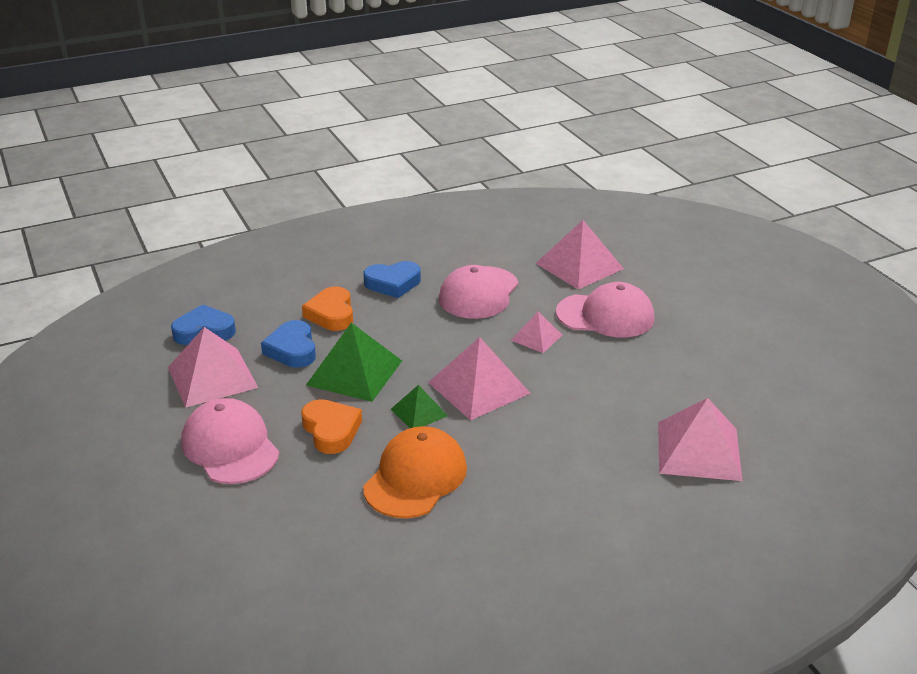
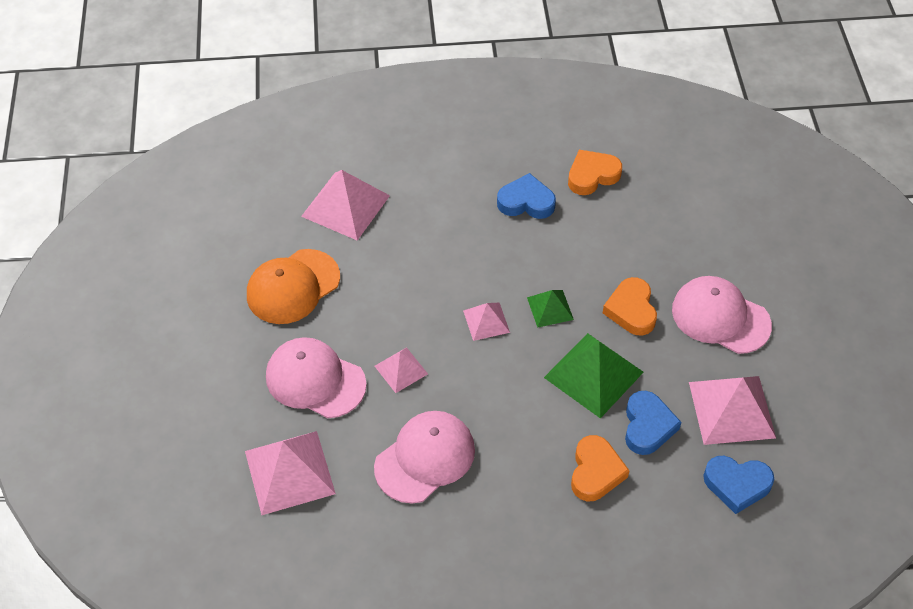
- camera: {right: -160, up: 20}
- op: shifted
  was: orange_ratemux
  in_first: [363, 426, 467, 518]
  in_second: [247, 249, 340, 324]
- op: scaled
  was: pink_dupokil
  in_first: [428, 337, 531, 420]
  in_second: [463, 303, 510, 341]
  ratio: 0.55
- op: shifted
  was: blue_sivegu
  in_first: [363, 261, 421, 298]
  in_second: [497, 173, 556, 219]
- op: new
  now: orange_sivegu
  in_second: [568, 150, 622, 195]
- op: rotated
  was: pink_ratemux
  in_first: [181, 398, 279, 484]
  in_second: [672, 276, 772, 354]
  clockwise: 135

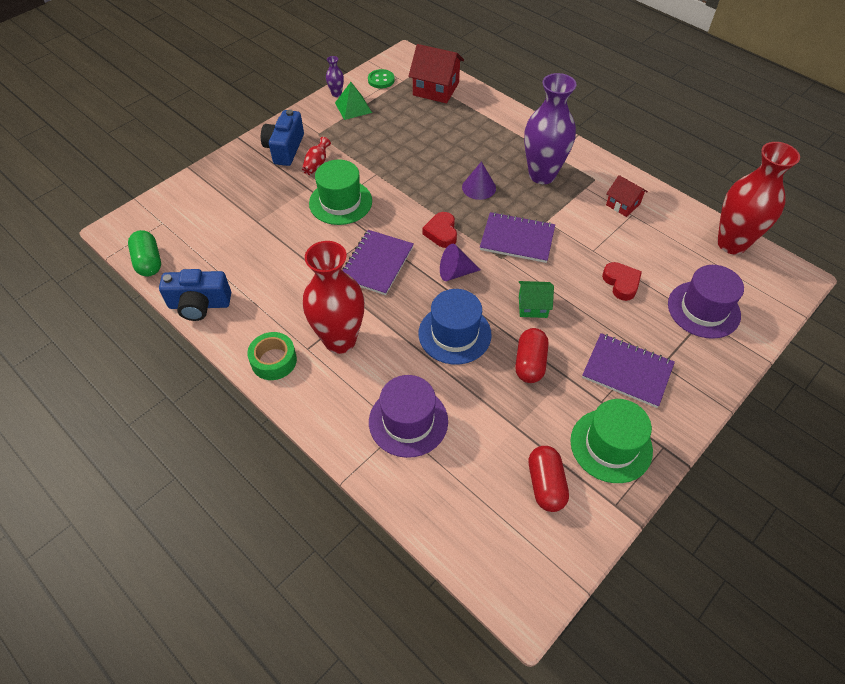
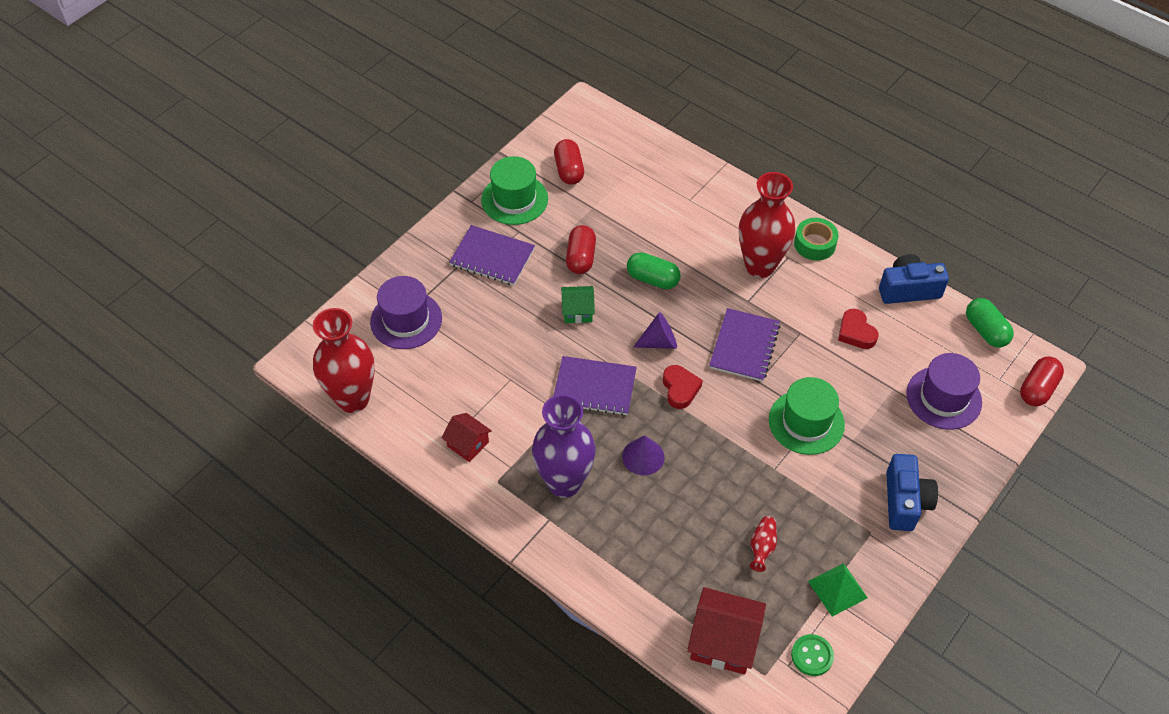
- camera: {right: 175, up: 0}
- op: swapped
  was: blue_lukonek
  now: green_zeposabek
  in_first: [419, 289, 492, 365]
  in_second: [627, 252, 681, 289]
- op: shifted
  was: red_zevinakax
  in_first: [302, 137, 331, 175]
  in_second: [750, 516, 777, 572]
- op: shifted
  was: red_sivegu
  in_first: [602, 262, 642, 301]
  in_second: [838, 309, 878, 349]
- op: shifted
  was: purple_lukonek
  in_first: [369, 375, 448, 458]
  in_second: [906, 353, 982, 430]
- op: new
  now: red_zeposabek
  in_second: [1020, 357, 1064, 406]
- op: gone
  was: purple_zevinakax
  in_first: [326, 56, 344, 97]

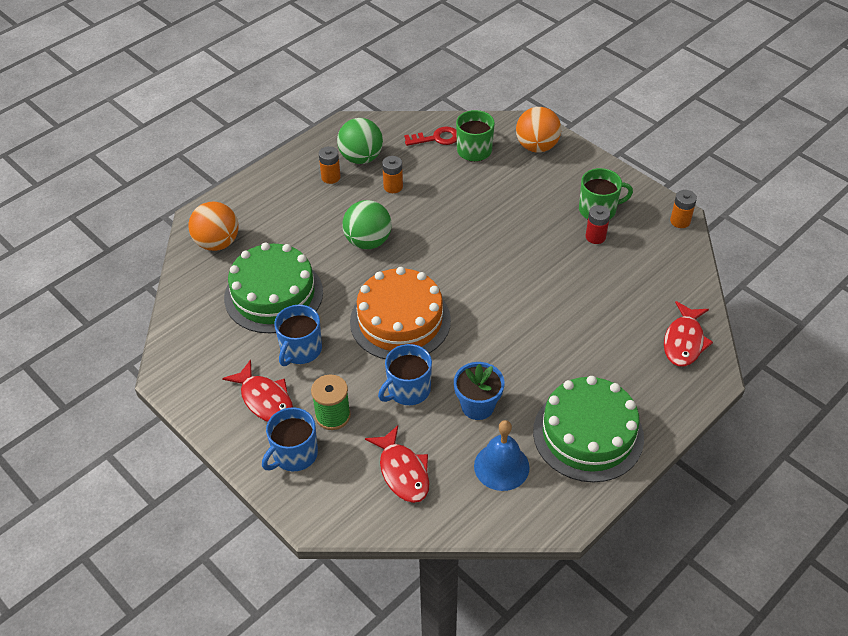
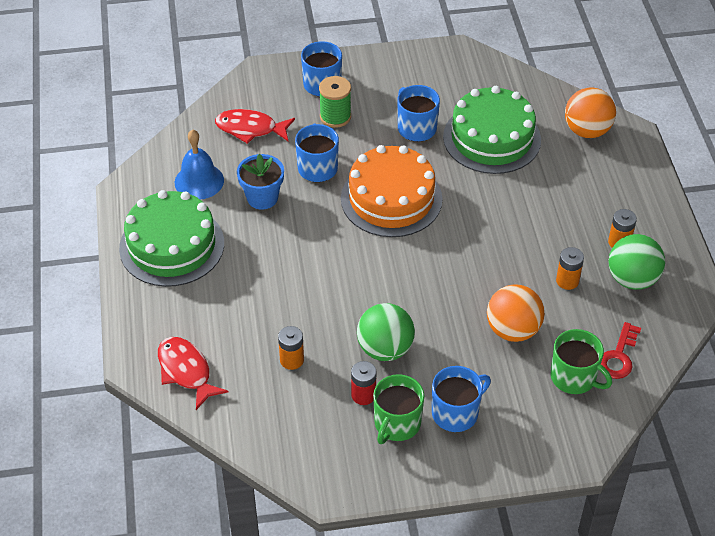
- camera: {right: 125, up: 0}
- op: shifted
  was: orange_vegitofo
  in_first: [670, 190, 697, 228]
  in_second: [278, 326, 304, 370]
- op: shifted
  was: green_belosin
  in_first: [342, 200, 392, 249]
  in_second: [357, 303, 415, 361]
- op: new
  now: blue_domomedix
  in_second: [432, 366, 491, 432]
- op: shifted
  was: orange_belosin
  in_first: [516, 107, 561, 153]
  in_second: [487, 284, 545, 342]
- op: gone
  was: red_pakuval
  in_first: [222, 360, 293, 422]

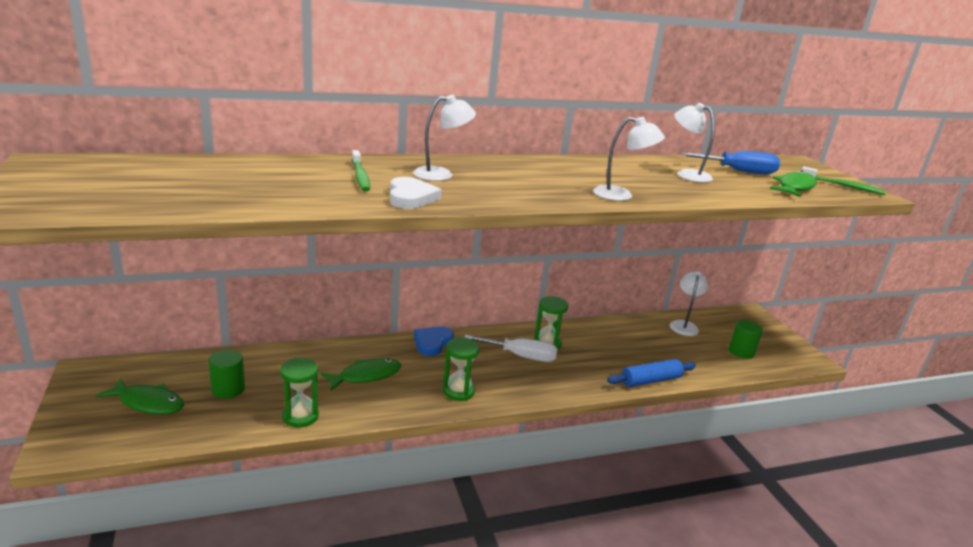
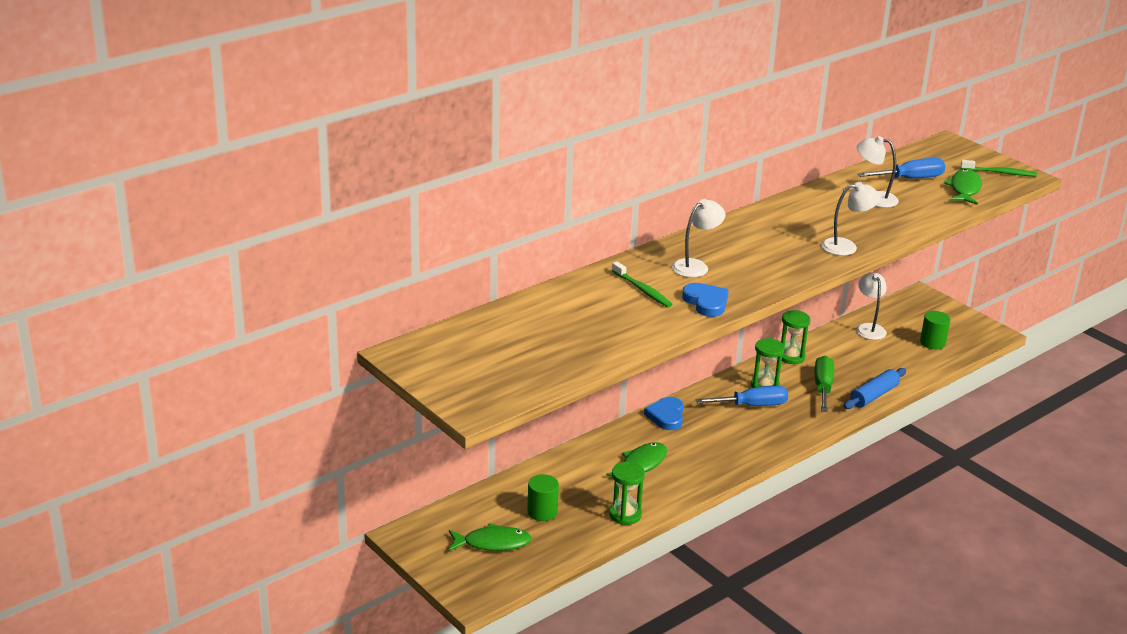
- camera: {right: -20, up: 5}
- op: repainted
  was: white_sivegu
  now: blue_sivegu
  in_first: [390, 177, 441, 209]
  in_second: [682, 283, 729, 317]
- op: repainted
  was: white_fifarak
  now: blue_fifarak
  in_first: [464, 335, 558, 362]
  in_second: [695, 385, 788, 406]
- op: shifted
  was: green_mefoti
  in_first: [443, 337, 480, 401]
  in_second: [781, 310, 811, 364]
- op: new
  now: green_fifarak
  in_second: [814, 356, 834, 412]

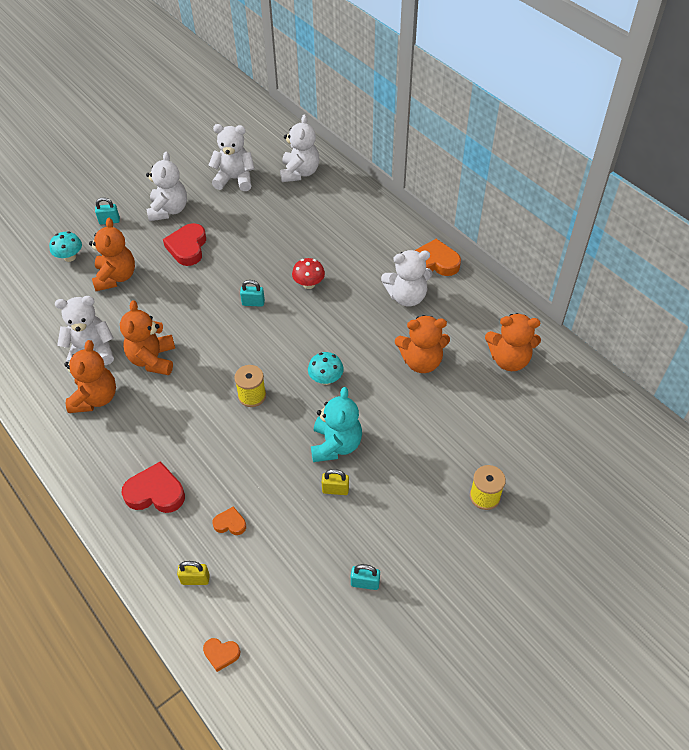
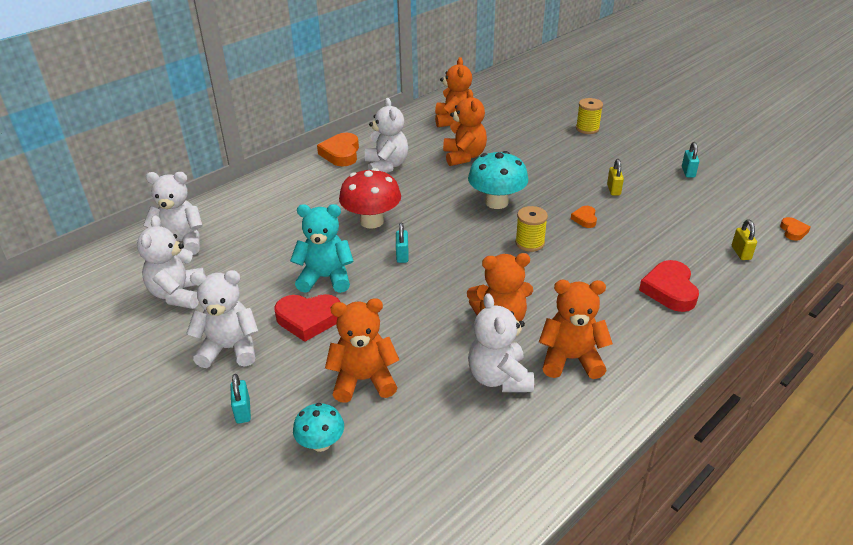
- camera: {right: -95, up: -15}
- op: shifted
  was: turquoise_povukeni
  in_first: [311, 387, 362, 462]
  in_second: [290, 204, 354, 293]
- op: scaled
  was: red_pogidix
  in_first: [292, 258, 325, 289]
  in_second: [339, 168, 401, 229]
  ratio: 1.71
- op: scaled
  was: turquoise_pogidix
  in_first: [308, 352, 344, 385]
  in_second: [468, 151, 528, 209]
  ratio: 1.71
- op: shifted
  was: orange_sivegu
  in_first: [212, 506, 246, 535]
  in_second: [571, 206, 597, 228]

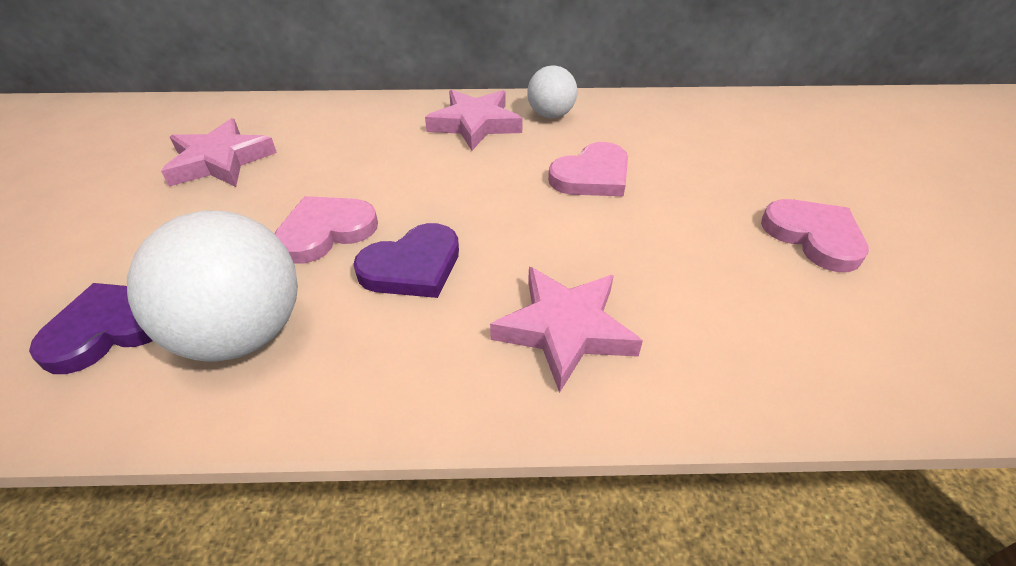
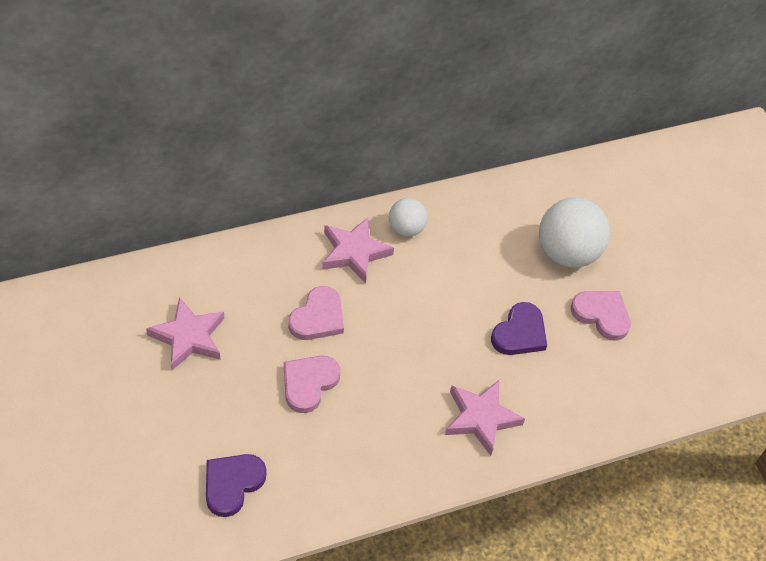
- camera: {right: -25, up: 10}
- op: shifted
  was: pink_sivegu
  in_first: [548, 142, 628, 196]
  in_second: [288, 286, 344, 340]
- op: shifted
  was: purple_sivegu
  in_first: [353, 223, 459, 298]
  in_second: [491, 302, 547, 355]
- op: shifted
  was: white_belosin
  in_first: [127, 210, 298, 362]
  in_second: [539, 197, 610, 268]

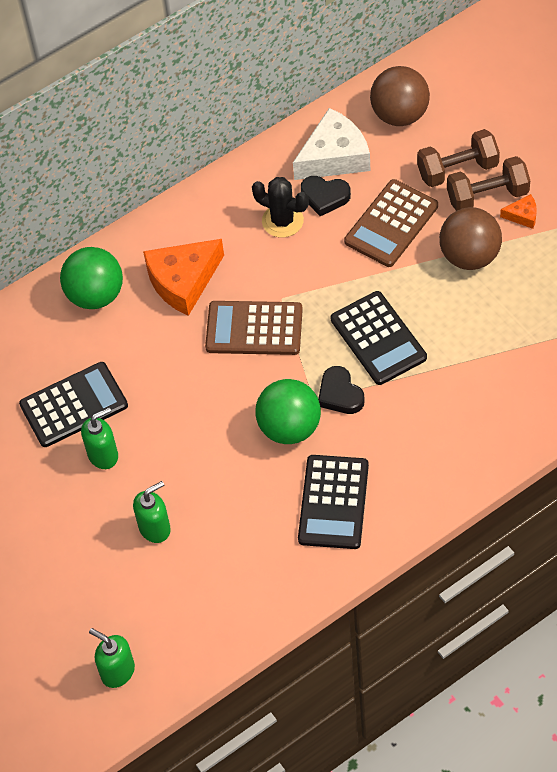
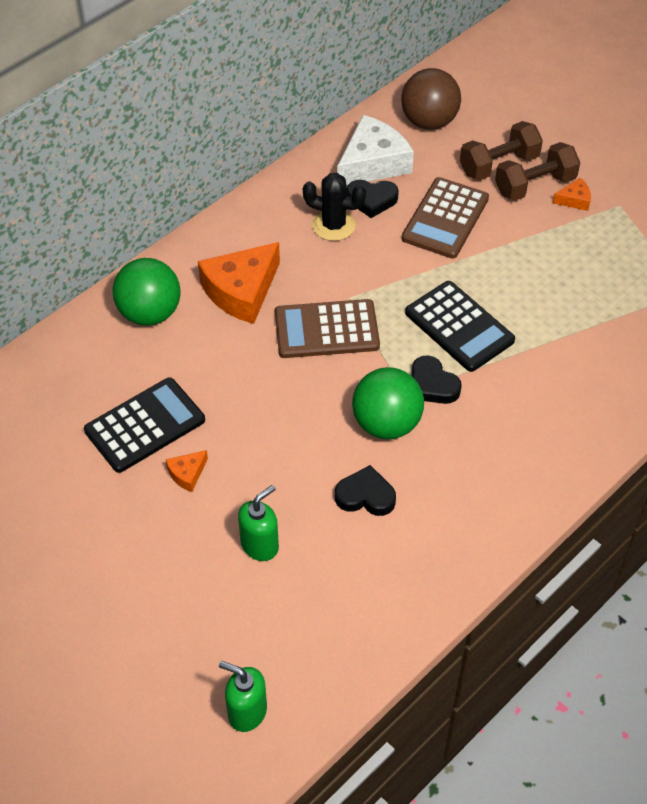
- camera: {right: -15, up: -5}
- op: swapped
  was: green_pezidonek
  now: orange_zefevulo
  in_first: [81, 407, 118, 469]
  in_second: [165, 450, 208, 492]
- op: new
  now: black_sivegu
  in_second: [335, 465, 396, 516]
- op: gone
  was: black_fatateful
  in_first: [298, 455, 369, 549]
- op: gone
  was: brown_belosin
  in_first: [439, 207, 502, 270]

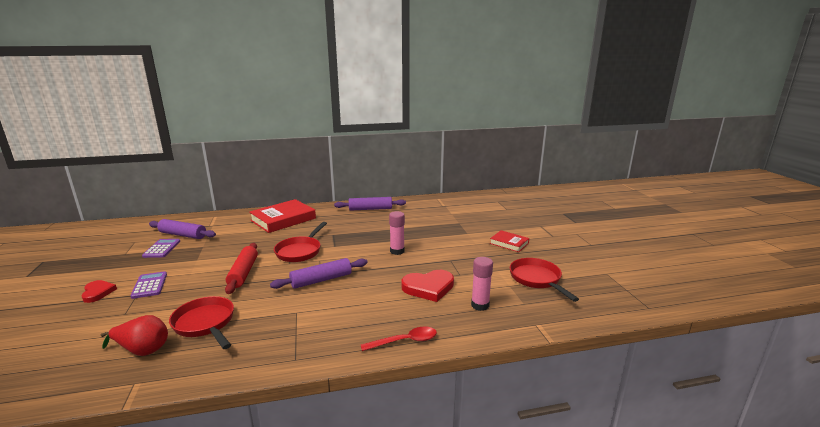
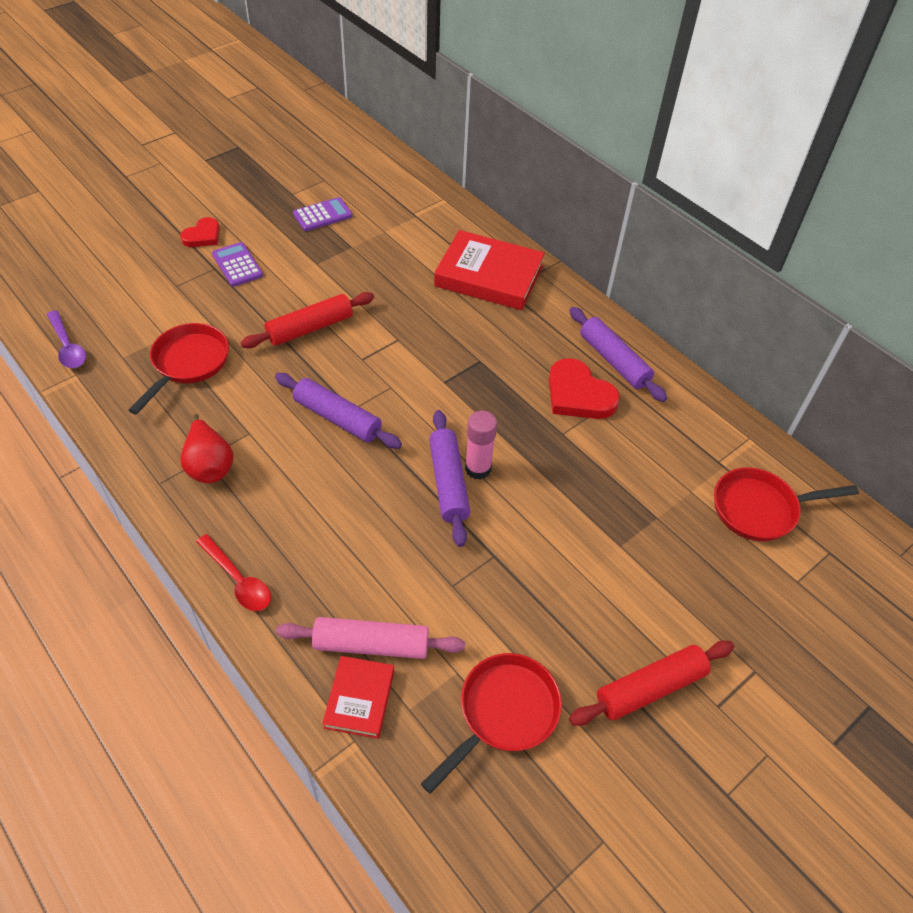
- camera: {right: 60, up: 30}
- op: new
  now: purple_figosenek
  in_second: [47, 310, 86, 368]
- op: shifted
  was: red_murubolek
  in_first: [101, 315, 168, 356]
  in_second: [180, 414, 234, 483]
- op: rotated
  was: purple_fatateful
  in_first: [130, 271, 167, 299]
  in_second: [212, 242, 263, 287]
  clockwise: -75
- op: swapped
  was: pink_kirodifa
  now: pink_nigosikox
  in_first: [471, 257, 493, 311]
  in_second: [276, 617, 465, 659]
- op: shifted
  was: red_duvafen
  in_first: [490, 230, 529, 252]
  in_second: [322, 656, 394, 739]
- op: shifted
  was: purple_nigosikox
  in_first: [149, 219, 216, 239]
  in_second: [429, 410, 470, 547]
- op: shifted
  was: red_sivegu
  in_first: [401, 270, 454, 302]
  in_second: [549, 358, 620, 419]
- op: new
  now: red_nigosikox
  in_second: [569, 641, 734, 726]
- op: shifted
  was: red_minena
  in_first: [274, 222, 327, 262]
  in_second: [714, 467, 859, 542]

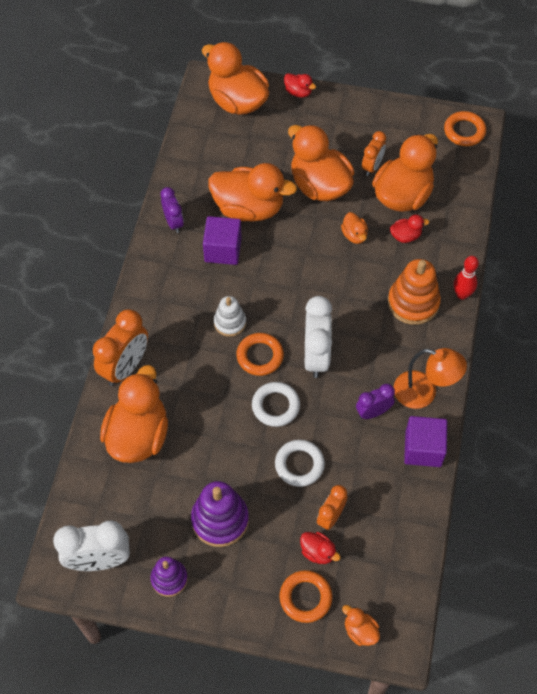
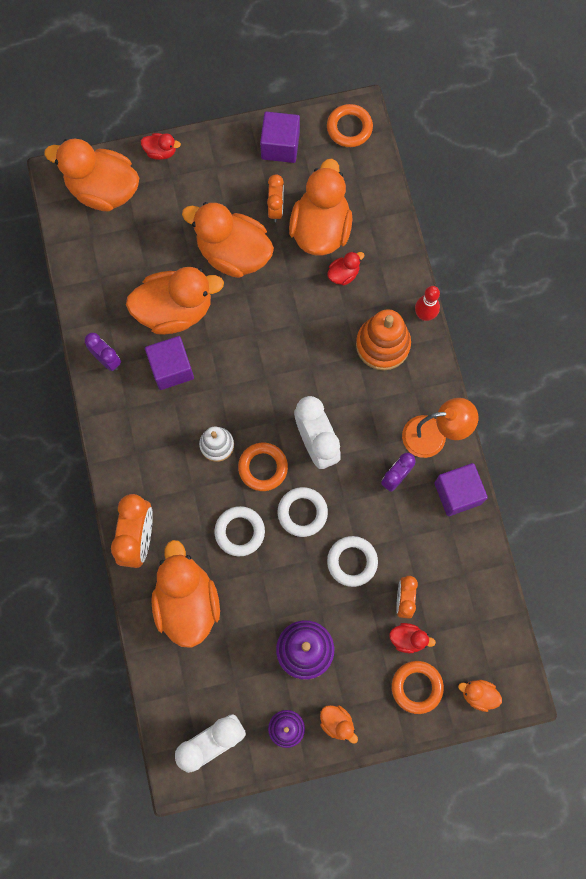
- camera: {right: -25, up: 15}
- op: new
  now: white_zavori
  in_second: [214, 506, 265, 556]
- op: new
  now: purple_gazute
  in_second: [260, 112, 300, 163]
- op: shifted
  was: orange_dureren
  in_first: [341, 212, 368, 244]
  in_second: [320, 705, 358, 744]

